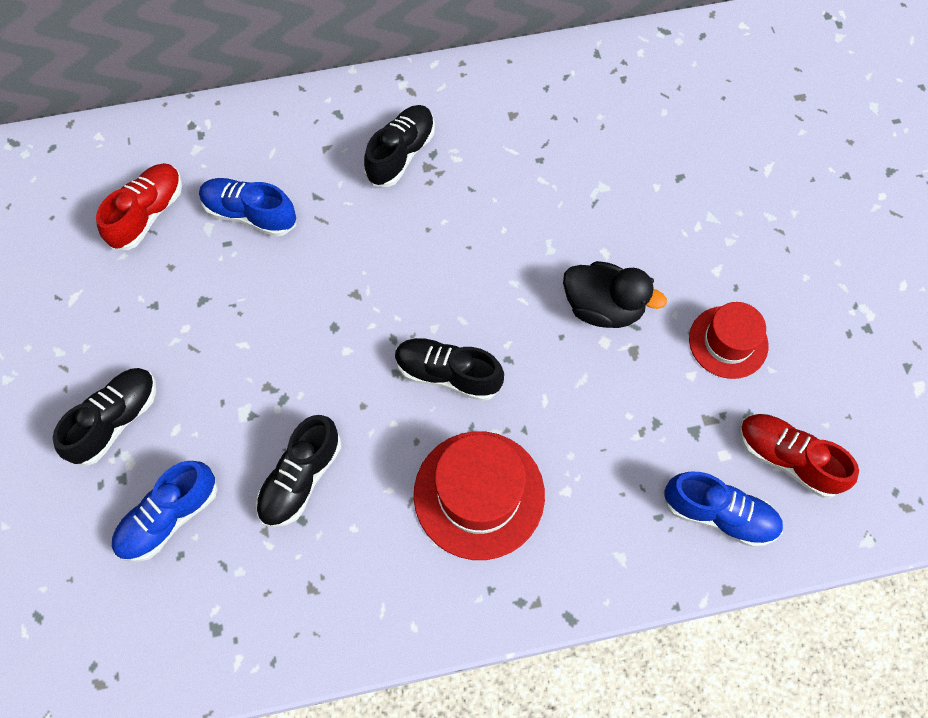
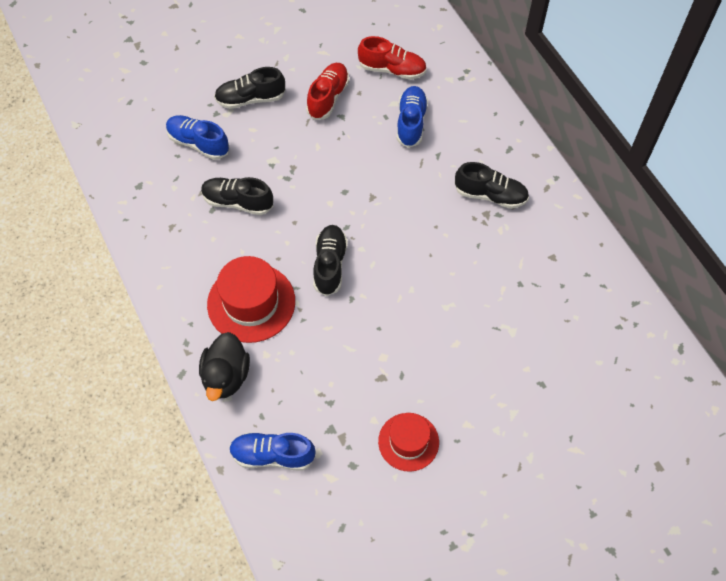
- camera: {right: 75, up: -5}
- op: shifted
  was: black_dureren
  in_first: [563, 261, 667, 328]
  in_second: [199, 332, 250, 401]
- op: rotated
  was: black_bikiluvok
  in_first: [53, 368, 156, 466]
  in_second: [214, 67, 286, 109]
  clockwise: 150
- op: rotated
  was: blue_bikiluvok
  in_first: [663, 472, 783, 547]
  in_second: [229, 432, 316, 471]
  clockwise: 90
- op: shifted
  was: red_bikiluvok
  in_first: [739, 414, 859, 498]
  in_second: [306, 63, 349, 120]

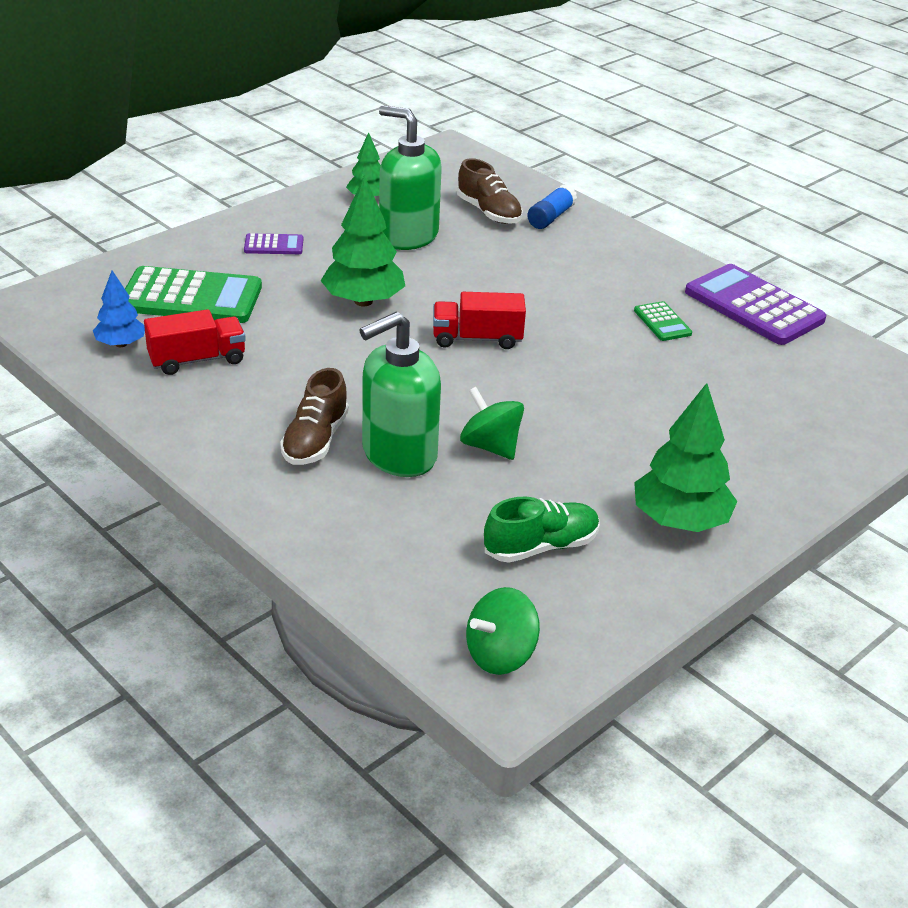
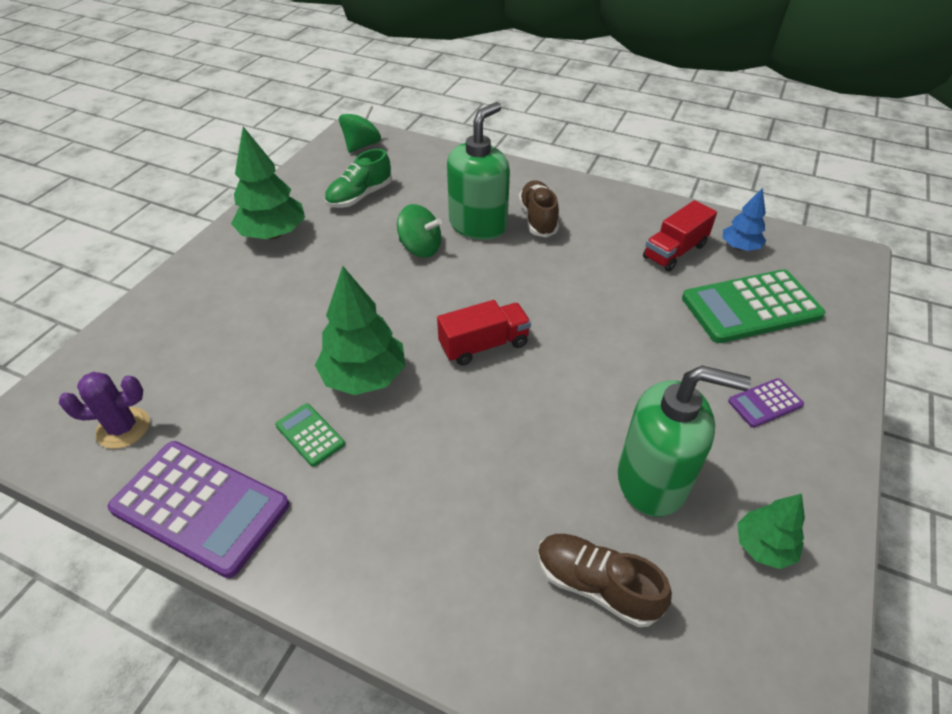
- camera: {right: 160, up: 10}
- op: new
  now: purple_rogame
  in_second: [59, 372, 150, 449]
- op: shifted
  was: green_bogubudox
  in_first: [321, 175, 405, 306]
  in_second: [315, 266, 405, 395]
- op: gone
  was: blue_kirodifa
  in_first: [527, 184, 577, 229]

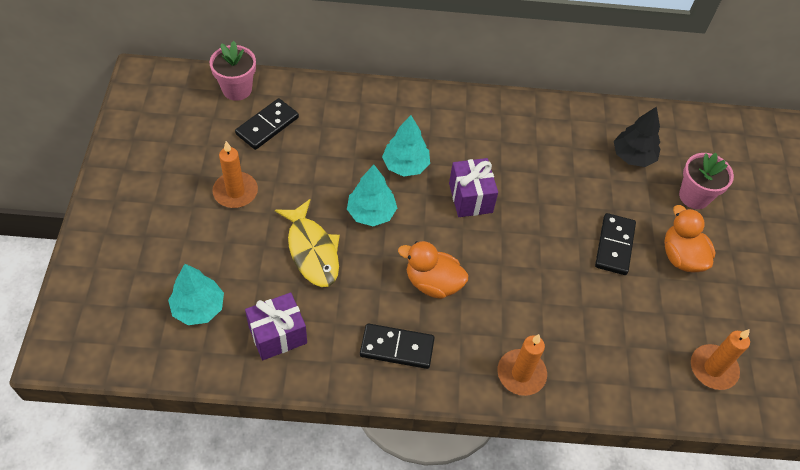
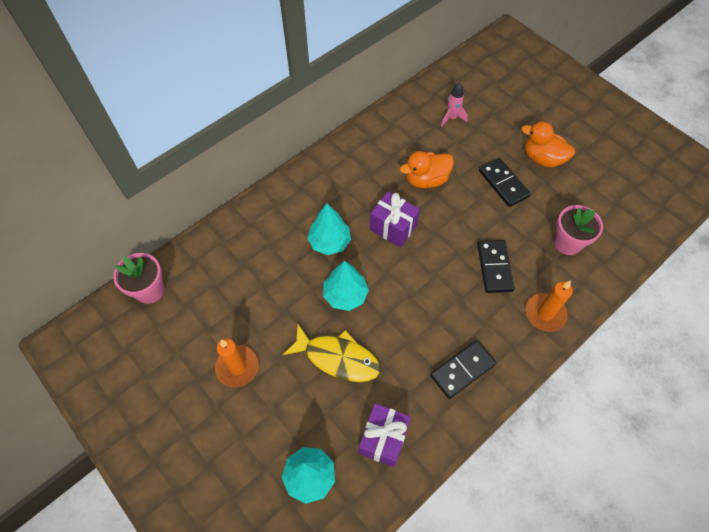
- camera: {right: -40, up: 5}
- op: shifted
  was: orange_dureren
  in_first: [398, 241, 468, 299]
  in_second: [400, 151, 454, 188]
- op: swapped
  was: black_bogubudox
  now: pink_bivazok
  in_first: [614, 106, 661, 167]
  in_second: [441, 83, 468, 127]
- op: shifted
  was: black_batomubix
  in_first: [235, 98, 299, 150]
  in_second: [477, 240, 515, 293]
- op: shifted
  was: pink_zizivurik
  in_first: [679, 153, 734, 209]
  in_second: [554, 205, 603, 255]
- op: gone
  was: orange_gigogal
  in_first: [691, 329, 750, 390]

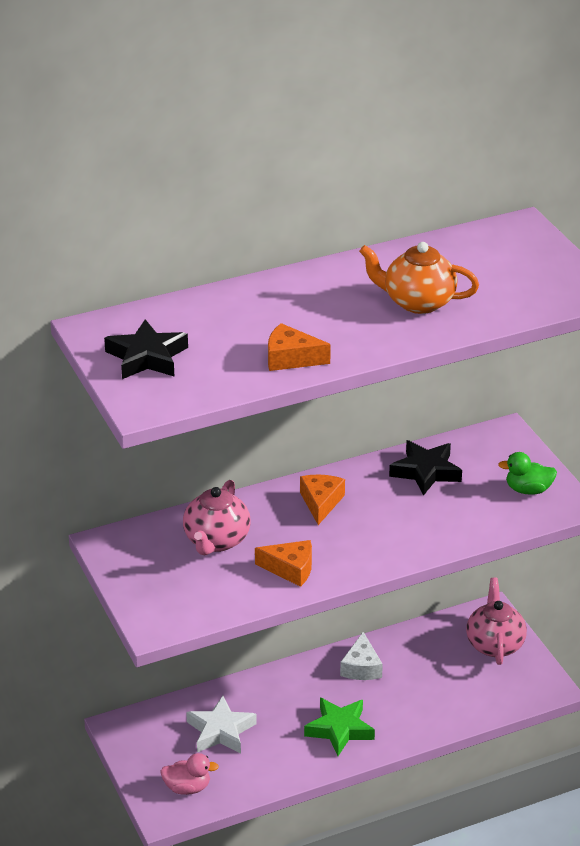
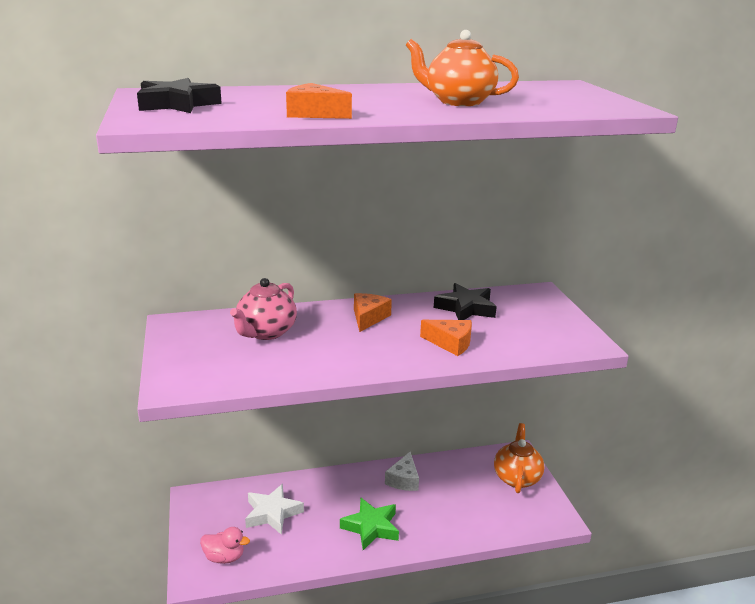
- camera: {right: 10, up: -10}
- op: shifted
  was: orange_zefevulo
  in_first: [255, 540, 312, 587]
  in_second: [420, 320, 472, 356]
- op: repainted
  was: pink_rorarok
  now: orange_rorarok
  in_first: [466, 578, 527, 665]
  in_second: [494, 423, 545, 493]
- op: gone
  was: green_dureren
  in_first: [498, 452, 557, 495]

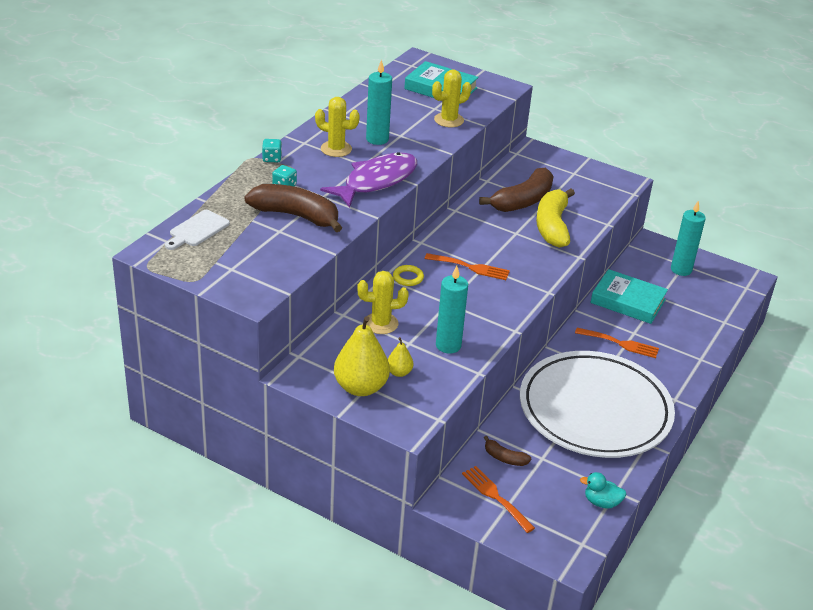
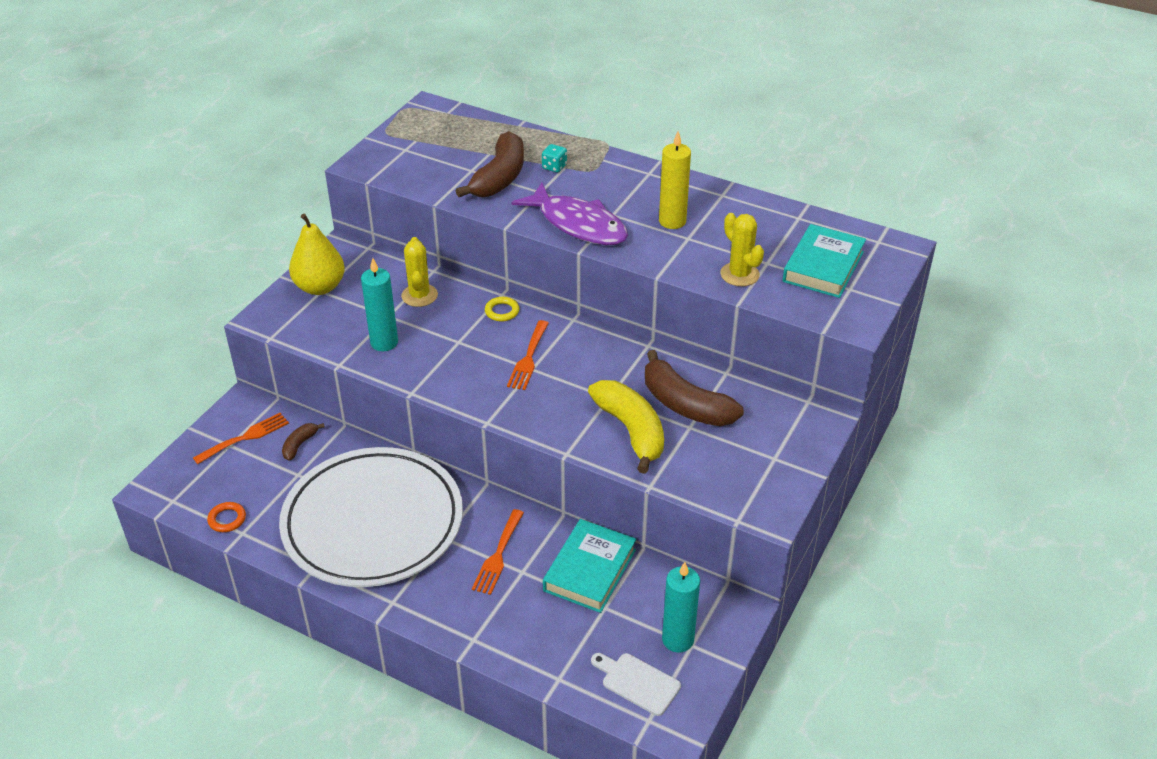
- camera: {right: 90, up: 5}
- op: swapped
  was: turquoise_dureren
  now: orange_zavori
  in_first: [580, 472, 626, 509]
  in_second: [207, 502, 246, 532]
- op: rotated
  was: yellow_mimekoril
  in_first: [536, 189, 575, 248]
  in_second: [588, 380, 664, 474]
  clockwise: 60
- op: shifted
  was: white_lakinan
  in_first: [165, 210, 230, 250]
  in_second: [591, 653, 681, 716]
- op: repainted
  was: turquoise_gigogal
  now: yellow_gigogal
  in_first: [366, 59, 392, 145]
  in_second: [659, 131, 691, 229]
- op: gone
  was: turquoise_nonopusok
  in_first: [262, 139, 282, 162]
- op: gone
  was: yellow_rogame
  in_first: [315, 97, 360, 157]
- op: gone
  was: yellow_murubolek
  in_first: [388, 337, 413, 377]

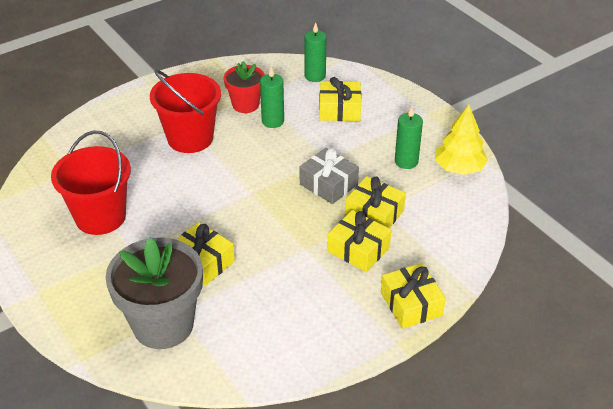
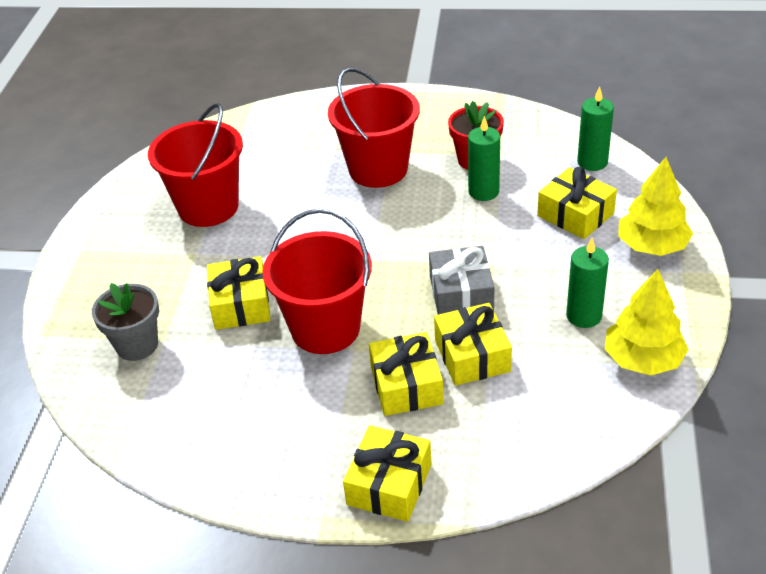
- camera: {right: 45, up: 0}
- op: scaled
  was: grey_zizivurik
  in_first: [106, 237, 203, 349]
  in_second: [92, 283, 159, 361]
  ratio: 0.57
- op: new
  now: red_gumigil
  in_second: [262, 209, 372, 354]
- op: new
  now: yellow_bogubudox
  in_second: [618, 157, 693, 256]

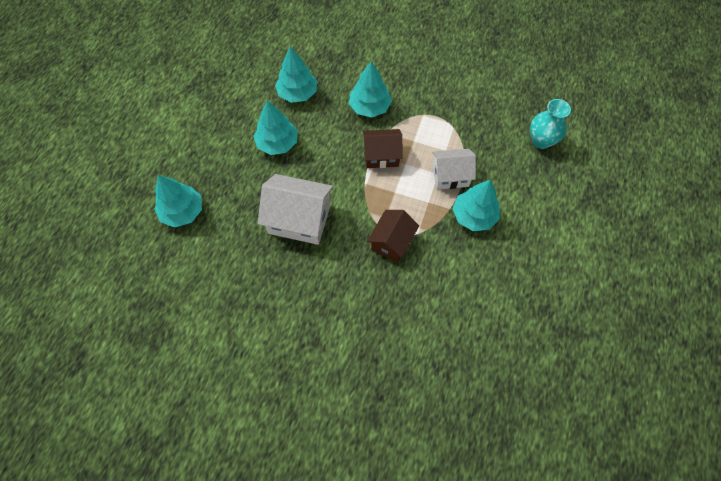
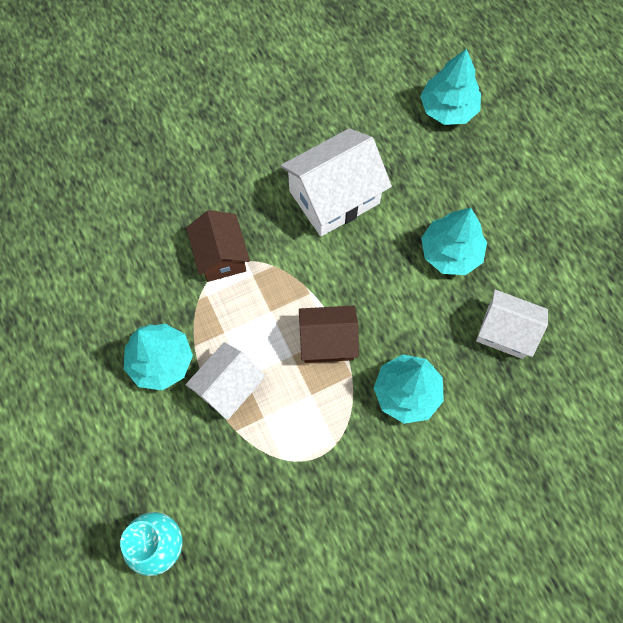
- camera: {right: 135, up: 5}
- op: rotated
  was: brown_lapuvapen
  in_first: [363, 129, 403, 168]
  in_second: [299, 306, 359, 363]
  clockwise: 45
- op: swapped
  was: turquoise_bogubudox
  now: white_lapuvapen
  in_first: [275, 47, 317, 103]
  in_second: [476, 289, 548, 359]

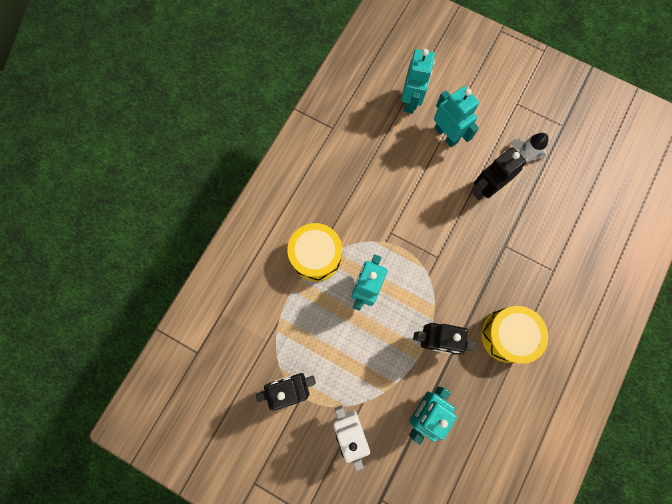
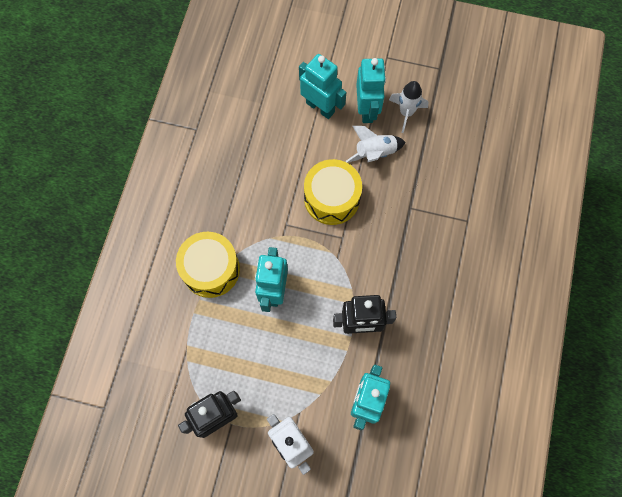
- camera: {right: -15, up: -5}
- op: shifted
  was: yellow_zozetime
  in_first: [481, 306, 548, 364]
  in_second: [304, 159, 362, 225]
- op: swapped
  was: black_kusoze
  now: white_bivazok
  in_first: [472, 147, 526, 200]
  in_second: [346, 126, 406, 162]
- op: shifted
  was: turquoise_kusoze
  in_first: [401, 49, 435, 114]
  in_second: [356, 58, 386, 123]

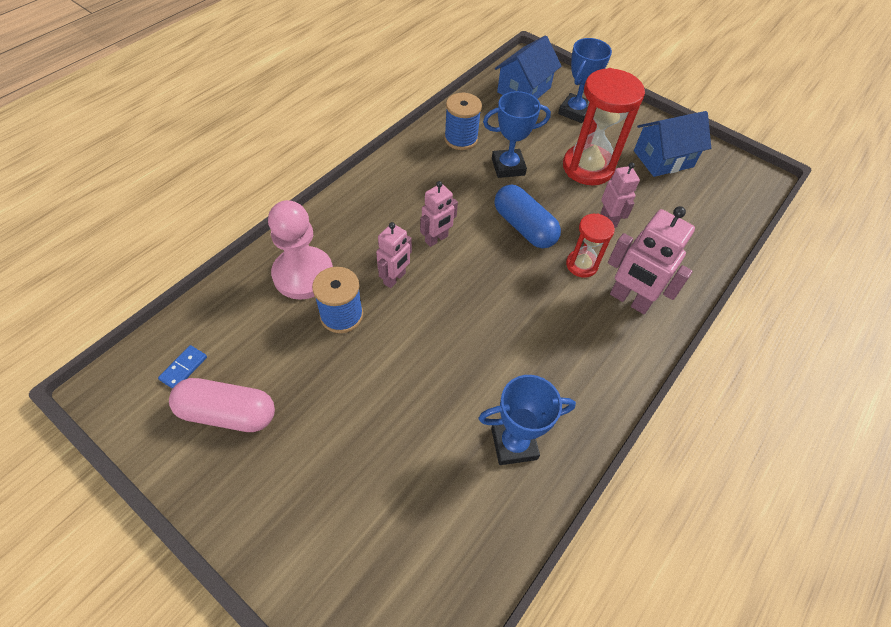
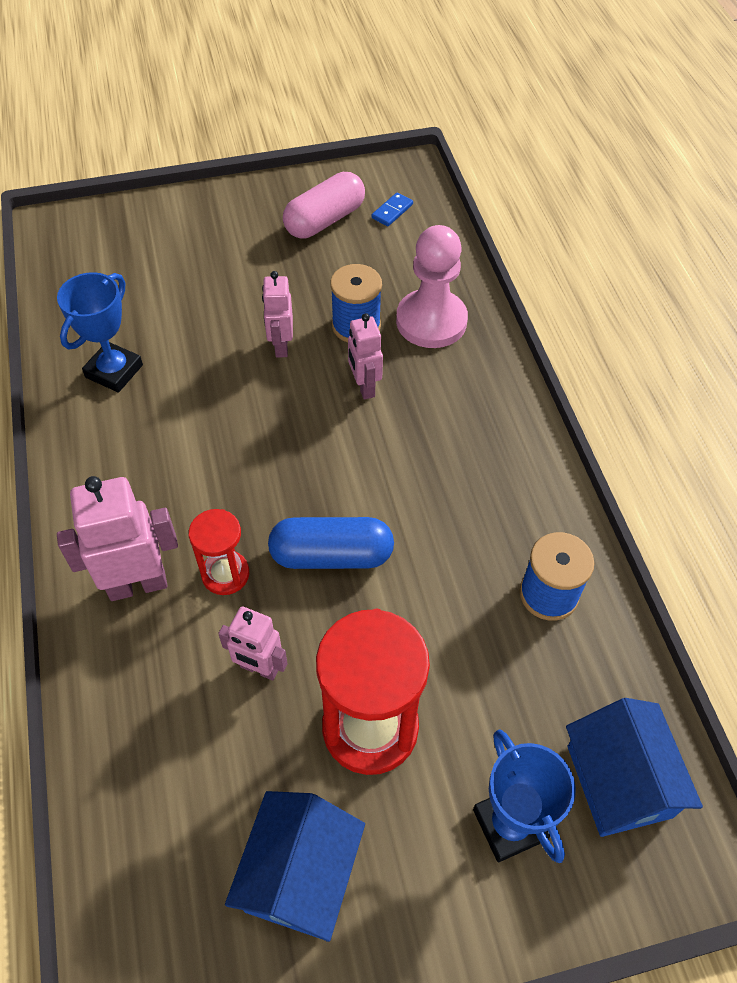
- camera: {right: 130, up: 0}
- op: shifted
  was: pink_kusoze
  in_first: [420, 181, 458, 247]
  in_second: [262, 271, 293, 358]
- op: rotated
  was: blue_batomubix
  in_first: [158, 345, 207, 389]
  in_second: [372, 193, 413, 226]
  clockwise: 60
- op: gone
  was: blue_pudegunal
  in_first: [483, 91, 551, 178]

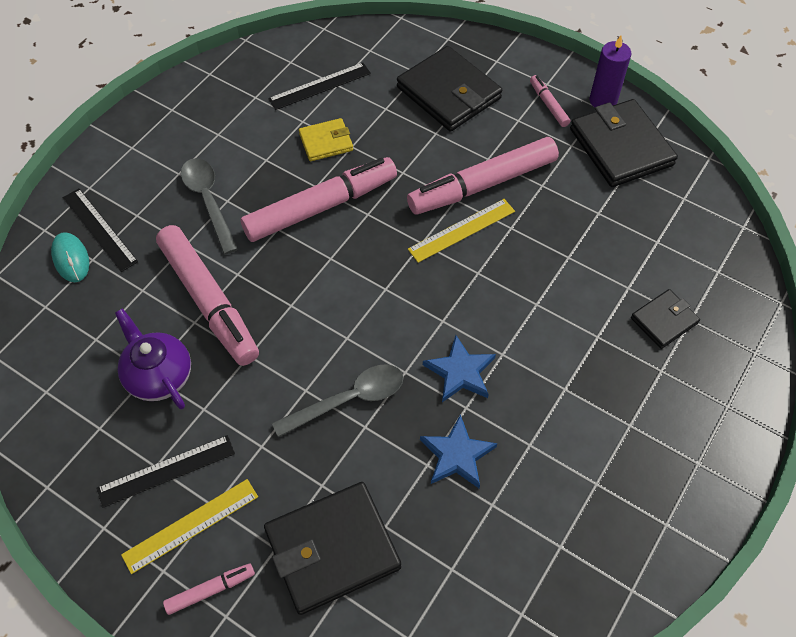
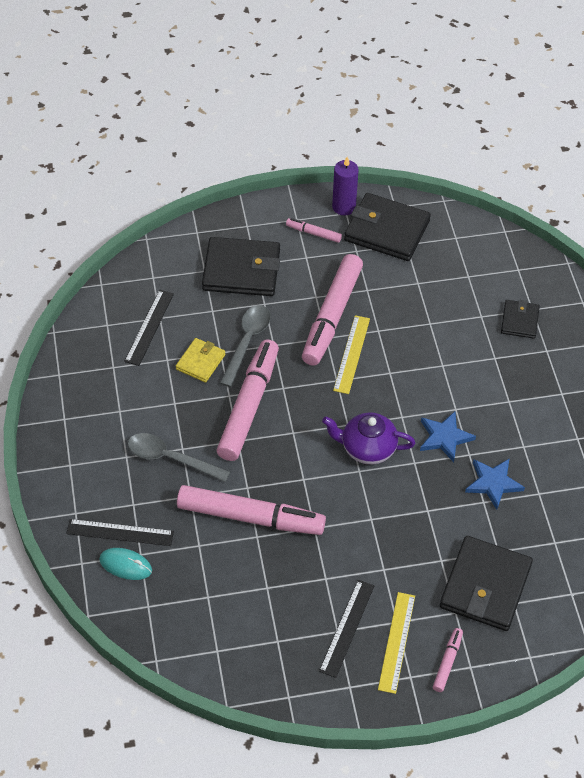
- camera: {right: -45, up: -5}
- op: shifted
  was: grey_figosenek
  in_first: [272, 364, 404, 437]
  in_second: [220, 305, 271, 387]
- op: shifted
  was: purple_rorarok
  in_first: [115, 308, 191, 409]
  in_second: [322, 412, 415, 464]

